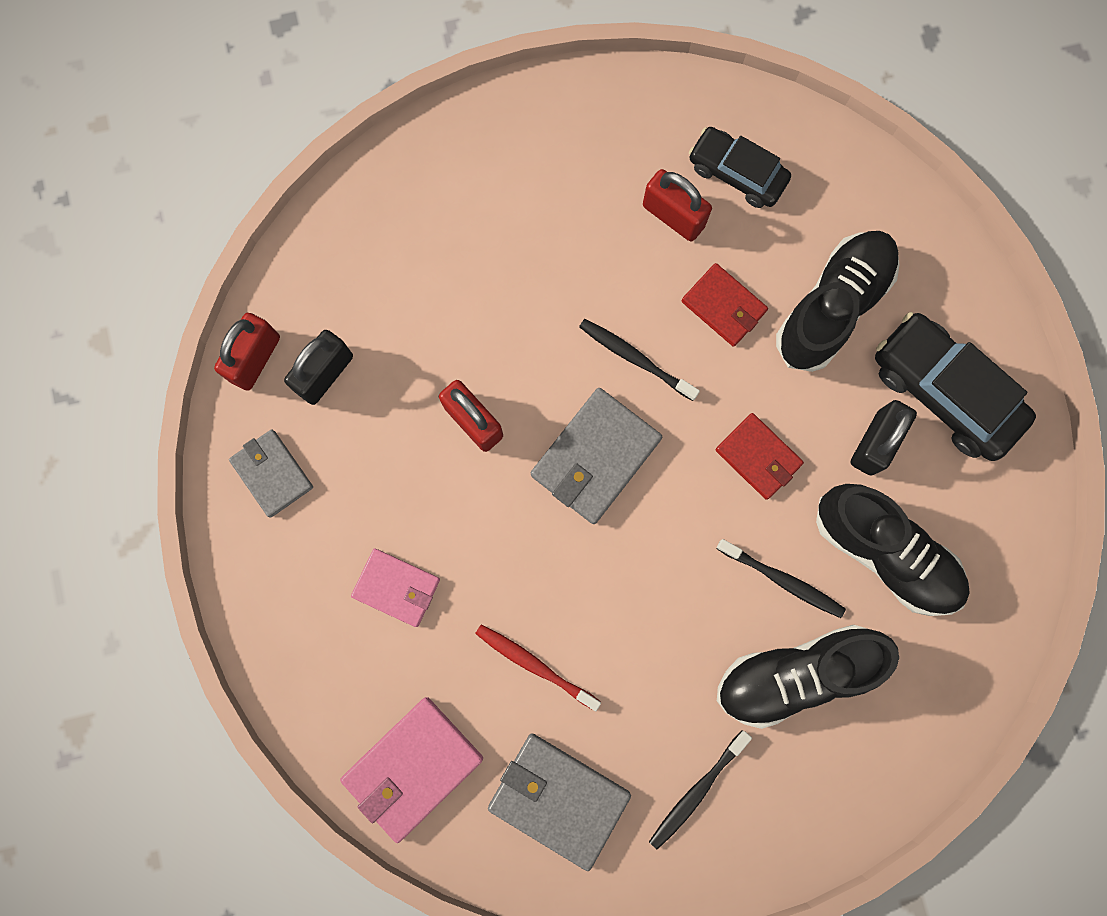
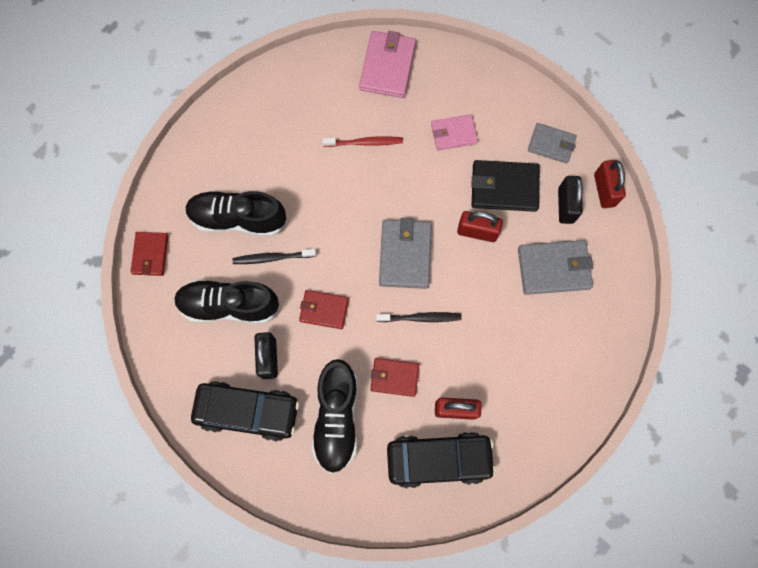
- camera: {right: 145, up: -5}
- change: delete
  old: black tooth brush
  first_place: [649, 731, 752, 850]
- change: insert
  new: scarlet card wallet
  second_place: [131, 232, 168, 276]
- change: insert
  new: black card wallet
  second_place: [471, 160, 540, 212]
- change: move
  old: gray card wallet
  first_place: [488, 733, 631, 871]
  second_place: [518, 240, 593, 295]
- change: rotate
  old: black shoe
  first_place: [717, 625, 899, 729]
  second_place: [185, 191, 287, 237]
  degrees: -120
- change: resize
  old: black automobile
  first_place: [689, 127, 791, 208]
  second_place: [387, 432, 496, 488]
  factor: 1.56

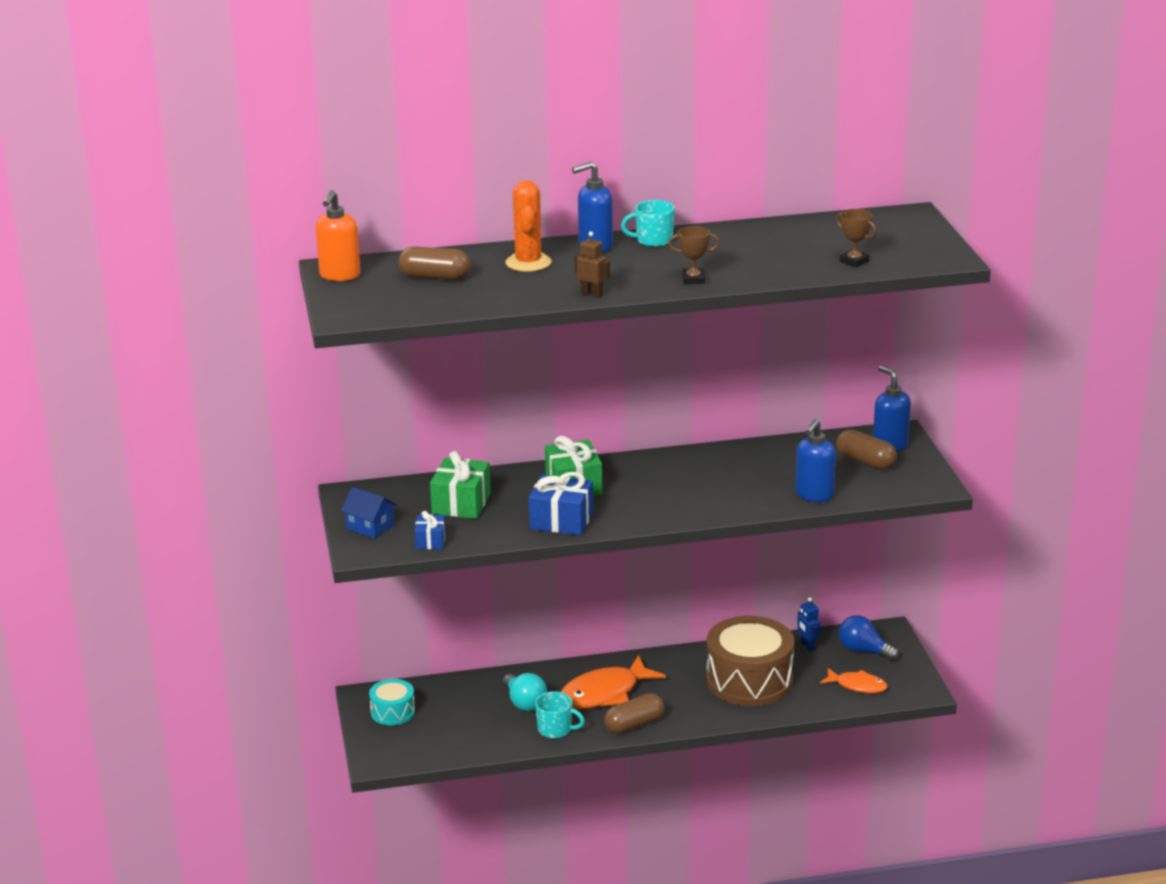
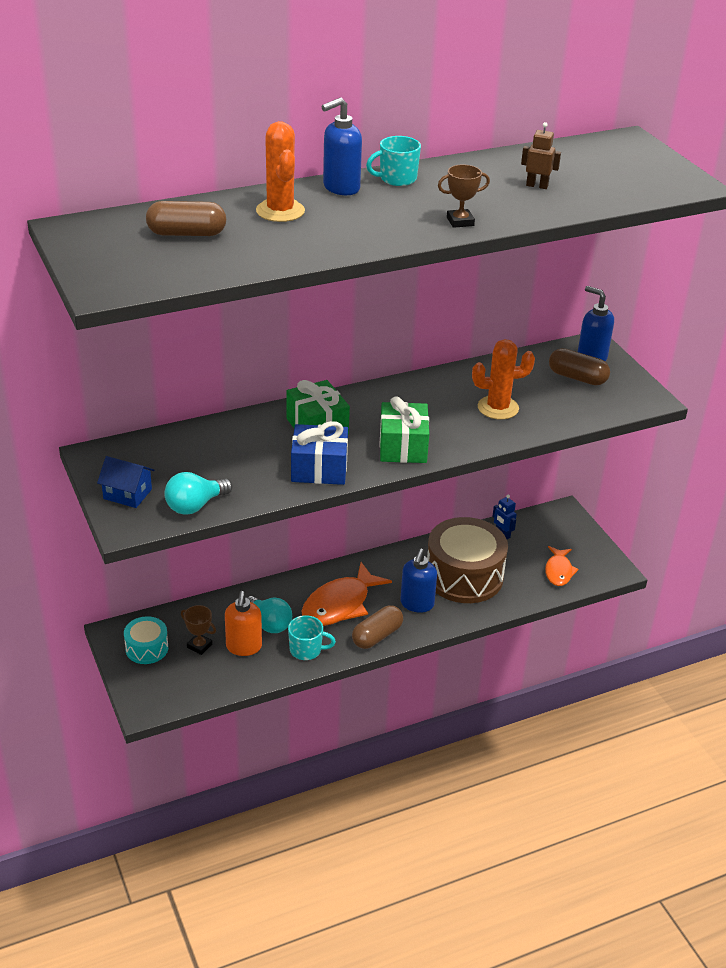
- camera: {right: -15, up: 10}
- change: delete
  old: royal blue light bulb
  first_place: [839, 615, 899, 661]
- change: insert
  new: orange-coloured prickly plant
  second_place: [472, 339, 535, 420]
- change: move
  old: orange-coloured soap dispenser
  first_place: [316, 190, 361, 281]
  second_place: [225, 591, 262, 656]
- change: move
  old: emerald gift
  first_place: [430, 451, 491, 519]
  second_place: [379, 396, 429, 463]
- change: move
  old: brown robot figure
  first_place: [575, 231, 610, 298]
  second_place: [521, 122, 561, 189]
- change: move
  old: royal blue soap dispenser
  first_place: [795, 419, 836, 502]
  second_place: [400, 549, 437, 613]
- change: move
  old: brown award cup
  first_place: [836, 209, 876, 267]
  second_place: [181, 605, 216, 655]
- change: replace
  old: royal blue gift
  new: teal light bulb
  first_place: [415, 511, 446, 549]
  second_place: [164, 472, 233, 515]
- change: rotate
  old: orange-coloured fish figure
  first_place: [820, 668, 887, 693]
  second_place: [545, 546, 579, 586]
  degrees: 90

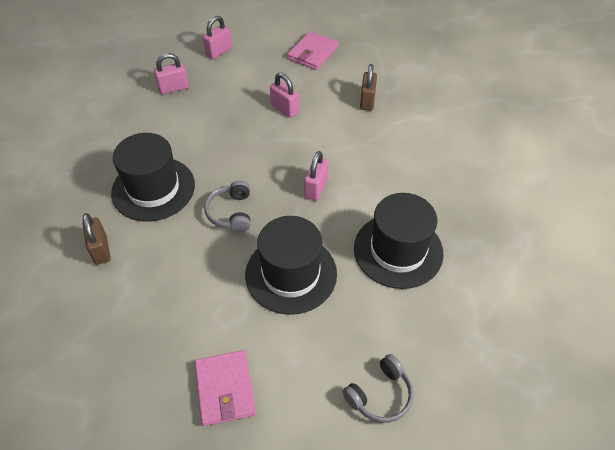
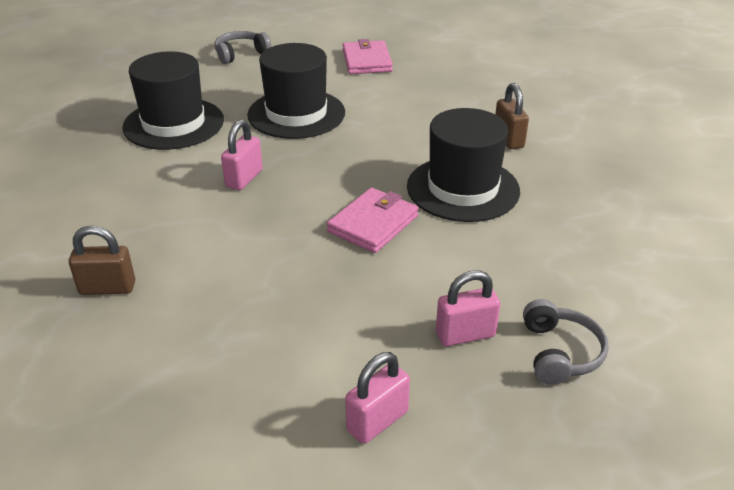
- camera: {right: -175, up: -15}
- change: delete
  old: pink padlock
  first_place: [270, 73, 299, 118]
- change: move
  old: gray headset
  first_place: [204, 181, 251, 232]
  second_place: [523, 299, 609, 385]
- change: move
  old: pink card wallet
  first_place: [288, 31, 338, 70]
  second_place: [327, 188, 419, 253]
- change: rotate
  old: brown padlock
  first_place: [360, 64, 377, 111]
  second_place: [69, 225, 135, 295]
  degrees: 75

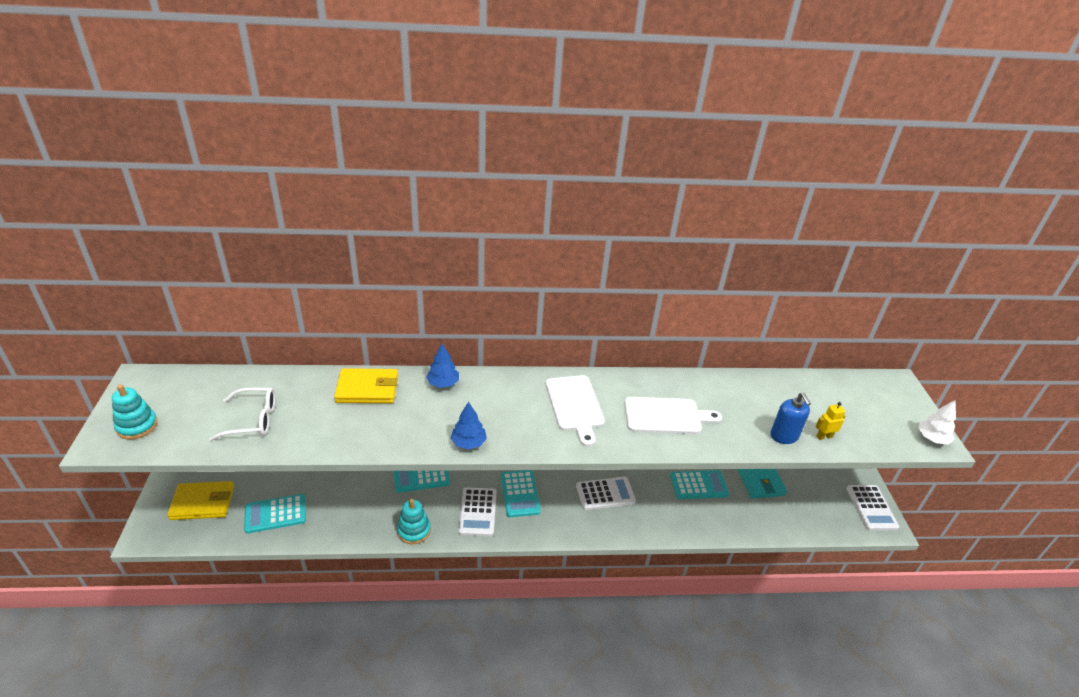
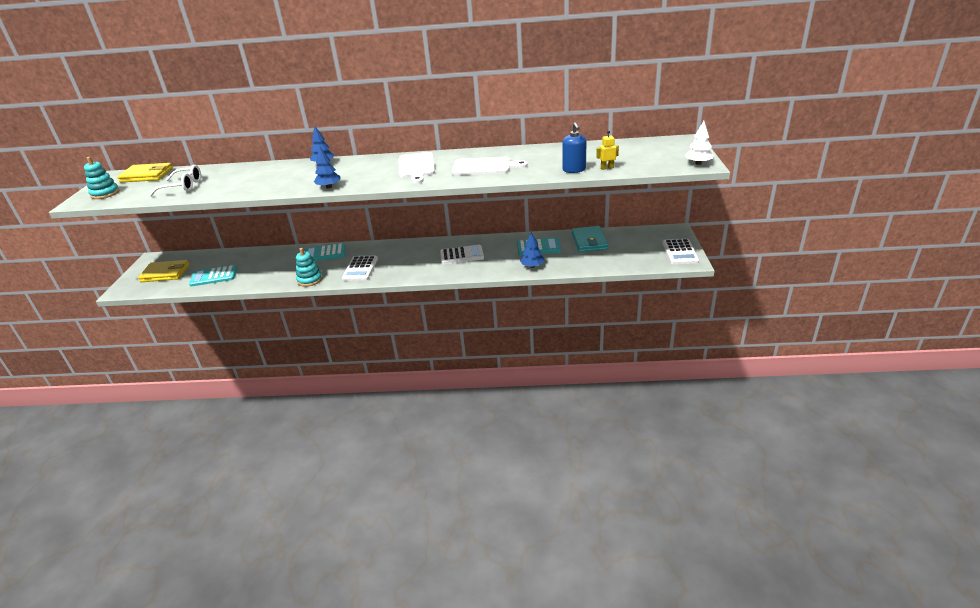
- camera: {right: 10, up: -5}
- change: delete
  old: teal adding machine
  first_place: [501, 470, 541, 517]
- change: insert
  new: royal blue toy tree
  second_place: [520, 232, 544, 268]
- change: move
  old: yellow card wallet
  first_place: [334, 368, 398, 403]
  second_place: [117, 163, 173, 182]

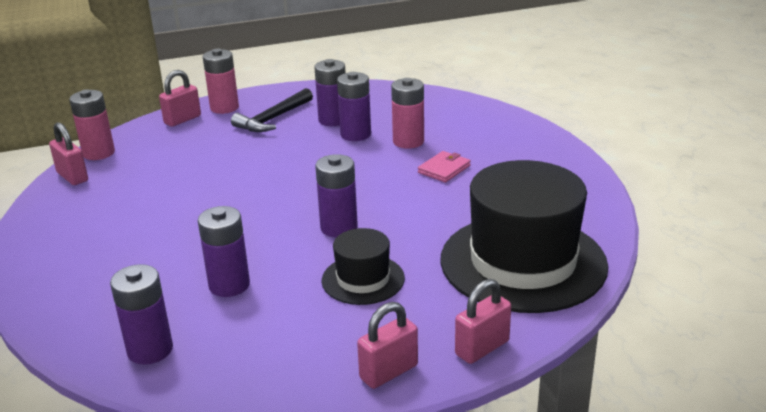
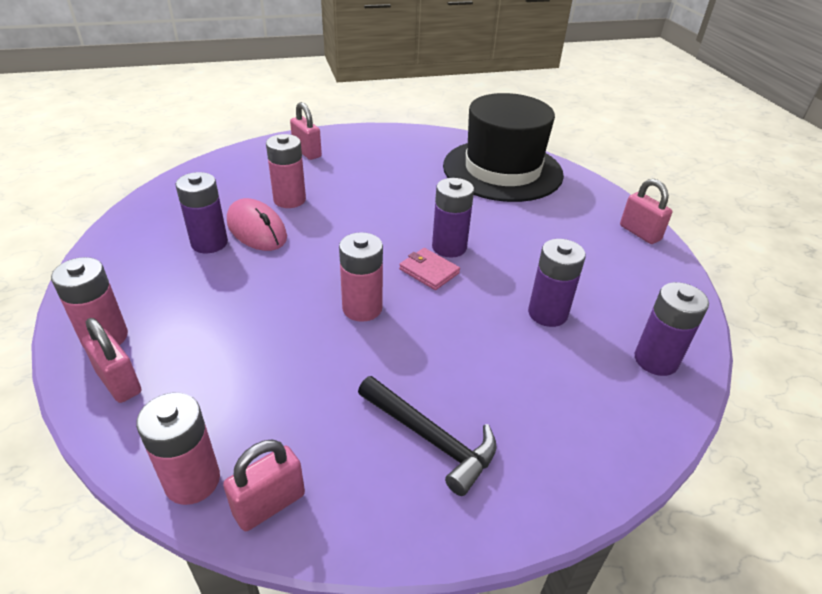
- camera: {right: -90, up: 10}
- change: delete
  old: black tall hat
  first_place: [321, 228, 405, 305]
- change: insert
  new: pink AA battery
  second_place: [339, 232, 383, 322]
- change: move
  old: black hammer
  first_place: [231, 88, 313, 132]
  second_place: [358, 376, 497, 496]
- change: move
  old: pink card wallet
  first_place: [418, 151, 471, 183]
  second_place: [399, 248, 460, 290]
- change: move
  old: pink padlock
  first_place: [455, 279, 511, 364]
  second_place: [290, 102, 322, 160]
- change: replace
  old: violet AA battery
  new: pink PC mouse
  first_place: [337, 72, 371, 141]
  second_place: [227, 198, 287, 251]

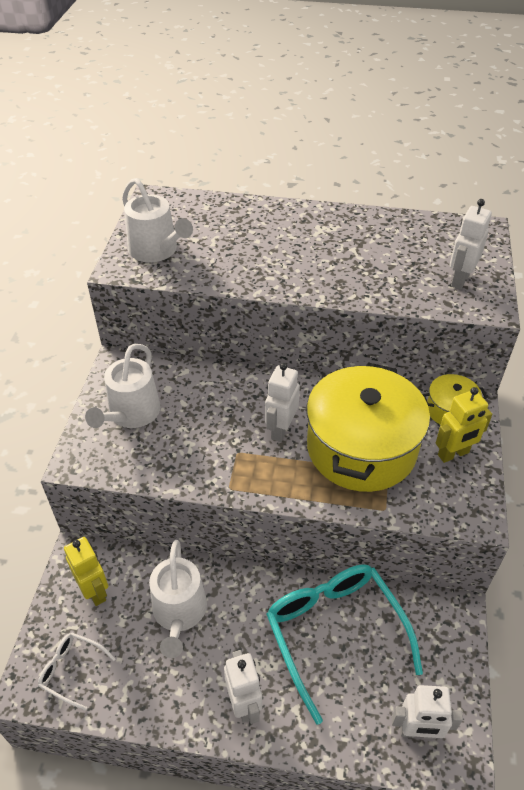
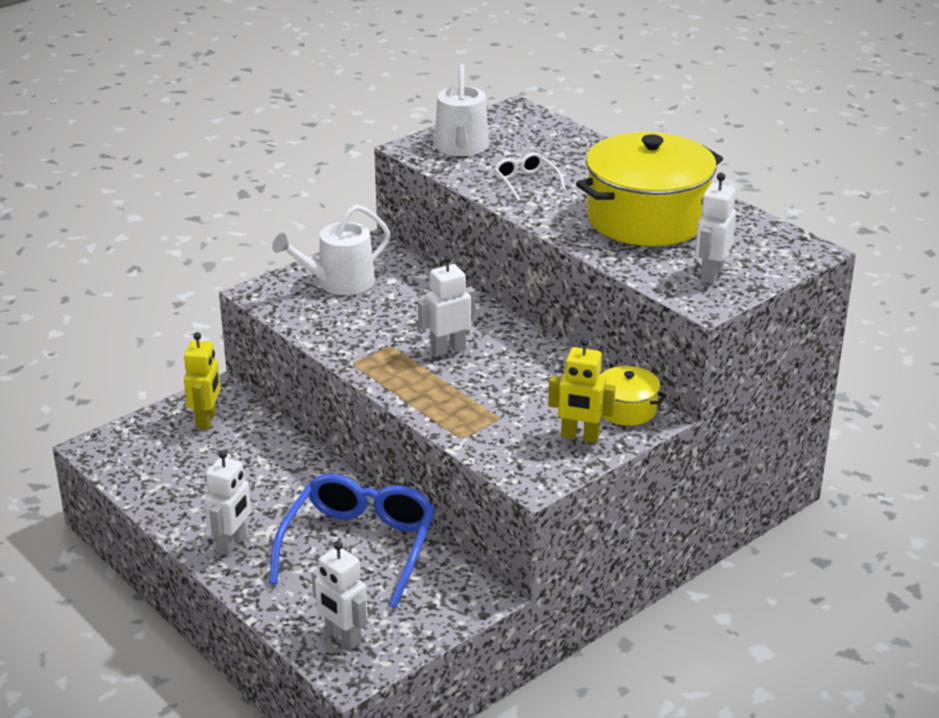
- camera: {right: 40, up: -15}
- change: delete
  old: snow-white watering pot
  first_place: [149, 540, 207, 658]
- change: move
  old: snow-white eyeglasses
  first_place: [38, 633, 116, 711]
  second_place: [494, 152, 566, 201]
- change: move
  old: yellow stockpot
  first_place: [306, 362, 430, 492]
  second_place: [576, 132, 723, 246]
- change: recolor
  old: teal eyeglasses
  new: royal blue eyeglasses
  first_place: [266, 564, 423, 725]
  second_place: [269, 473, 435, 608]
- change: rotate
  old: snow-white robot figure
  first_place: [450, 199, 492, 290]
  second_place: [695, 173, 736, 284]
  degrees: -45

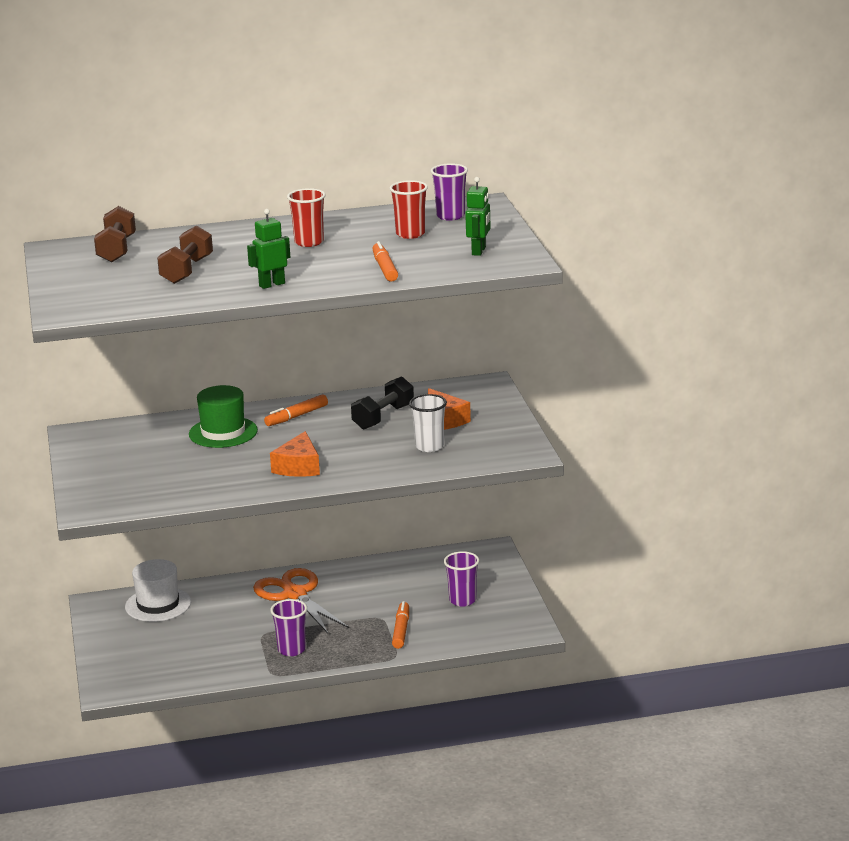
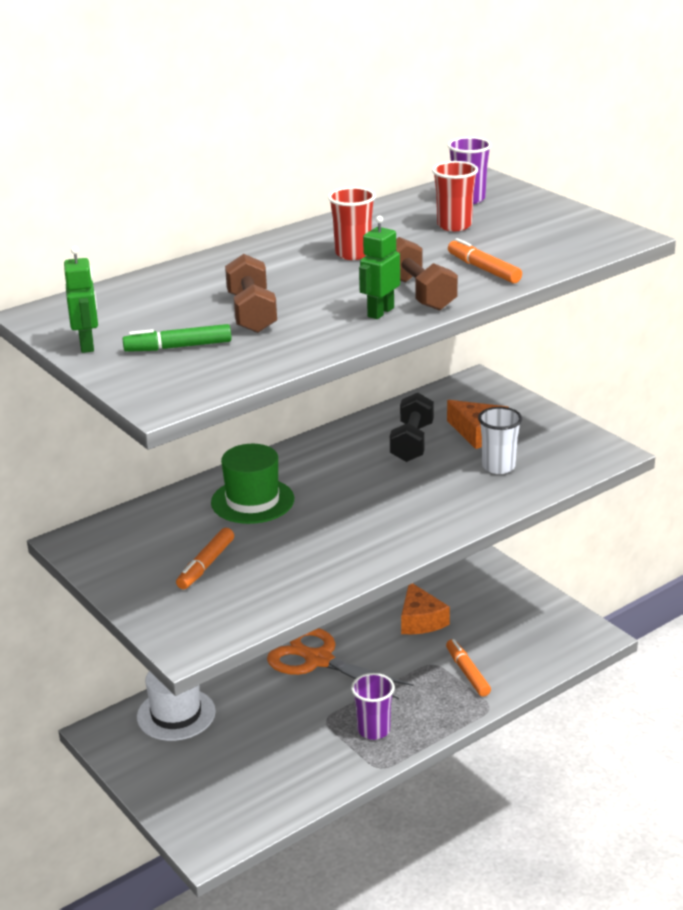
- camera: {right: -25, up: 5}
- change: delete
  old: violet tumbler
  first_place: [444, 551, 479, 607]
- change: insert
  new: emerald marker pen
  second_place: [122, 324, 231, 352]
- change: move
  old: brown hand weight
  first_place: [94, 206, 136, 262]
  second_place: [396, 237, 458, 311]
- change: move
  old: orange-coloured marker pen
  first_place: [264, 394, 328, 426]
  second_place: [176, 528, 234, 589]
- change: move
  old: orange-coloured cheese
  first_place: [270, 431, 320, 477]
  second_place: [401, 583, 450, 634]
- change: move
  old: emerald robot figure
  first_place: [465, 177, 491, 256]
  second_place: [64, 246, 98, 353]

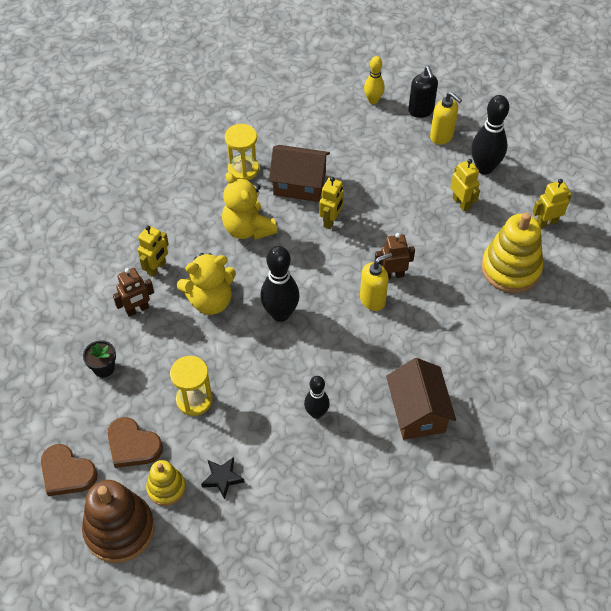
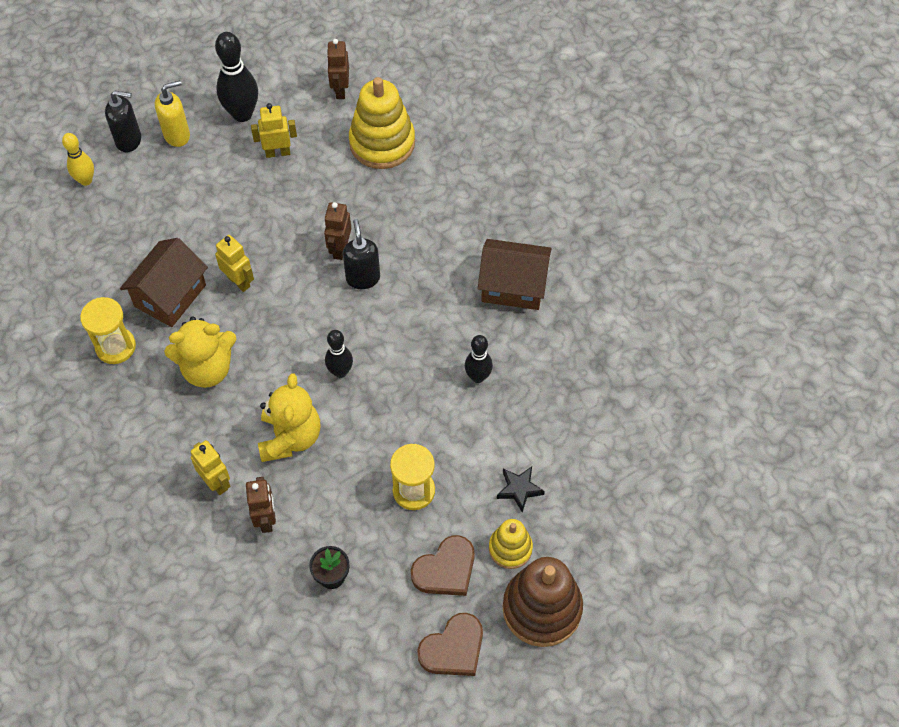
- camera: {right: -70, up: 5}
- change: recolor
  old: yellow soap dispenser
  new: black soap dispenser
  first_place: [360, 253, 392, 311]
  second_place: [343, 219, 380, 289]
- change: recolor
  old: yellow robot figure
  new: brown robot figure
  first_place: [533, 179, 572, 228]
  second_place: [327, 39, 349, 99]
- change: resize
  old: black tenpin
  first_place: [261, 246, 299, 322]
  second_place: [325, 330, 353, 378]
  factor: 0.62

